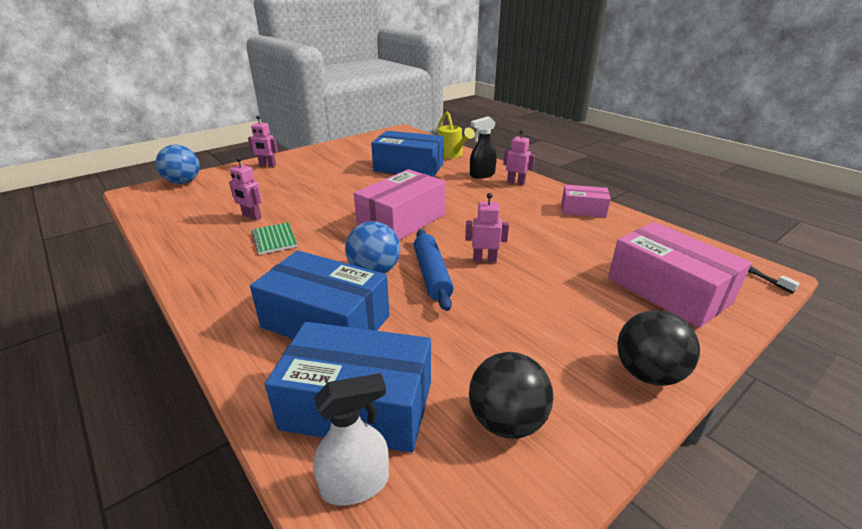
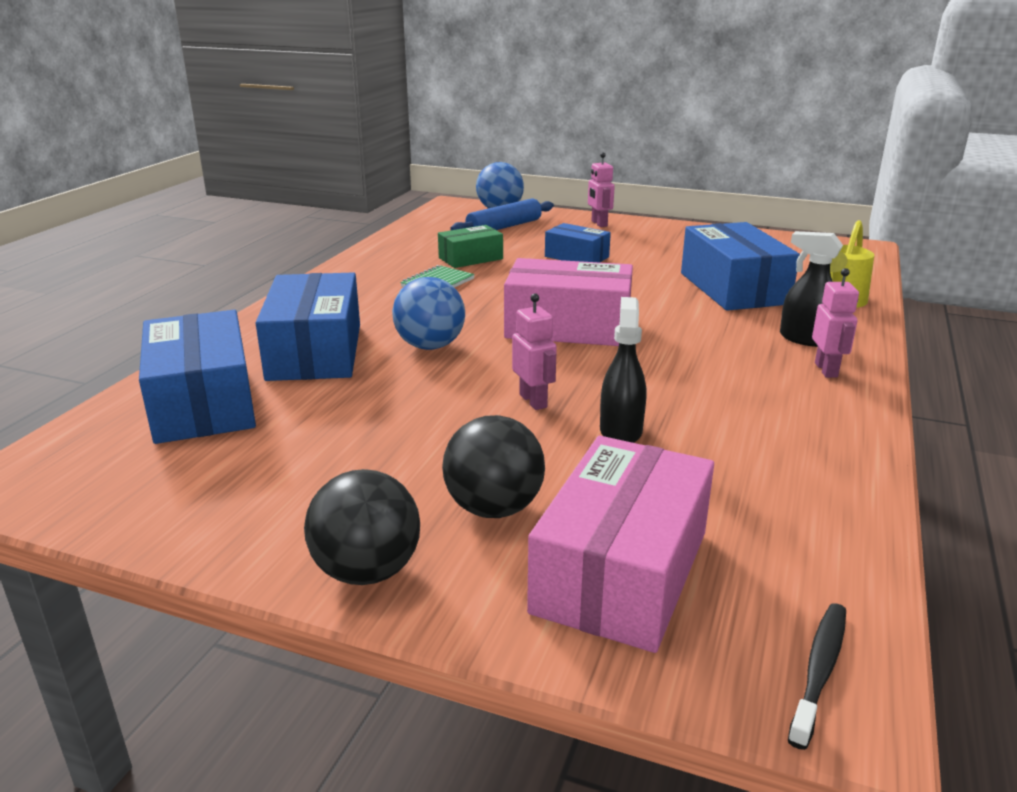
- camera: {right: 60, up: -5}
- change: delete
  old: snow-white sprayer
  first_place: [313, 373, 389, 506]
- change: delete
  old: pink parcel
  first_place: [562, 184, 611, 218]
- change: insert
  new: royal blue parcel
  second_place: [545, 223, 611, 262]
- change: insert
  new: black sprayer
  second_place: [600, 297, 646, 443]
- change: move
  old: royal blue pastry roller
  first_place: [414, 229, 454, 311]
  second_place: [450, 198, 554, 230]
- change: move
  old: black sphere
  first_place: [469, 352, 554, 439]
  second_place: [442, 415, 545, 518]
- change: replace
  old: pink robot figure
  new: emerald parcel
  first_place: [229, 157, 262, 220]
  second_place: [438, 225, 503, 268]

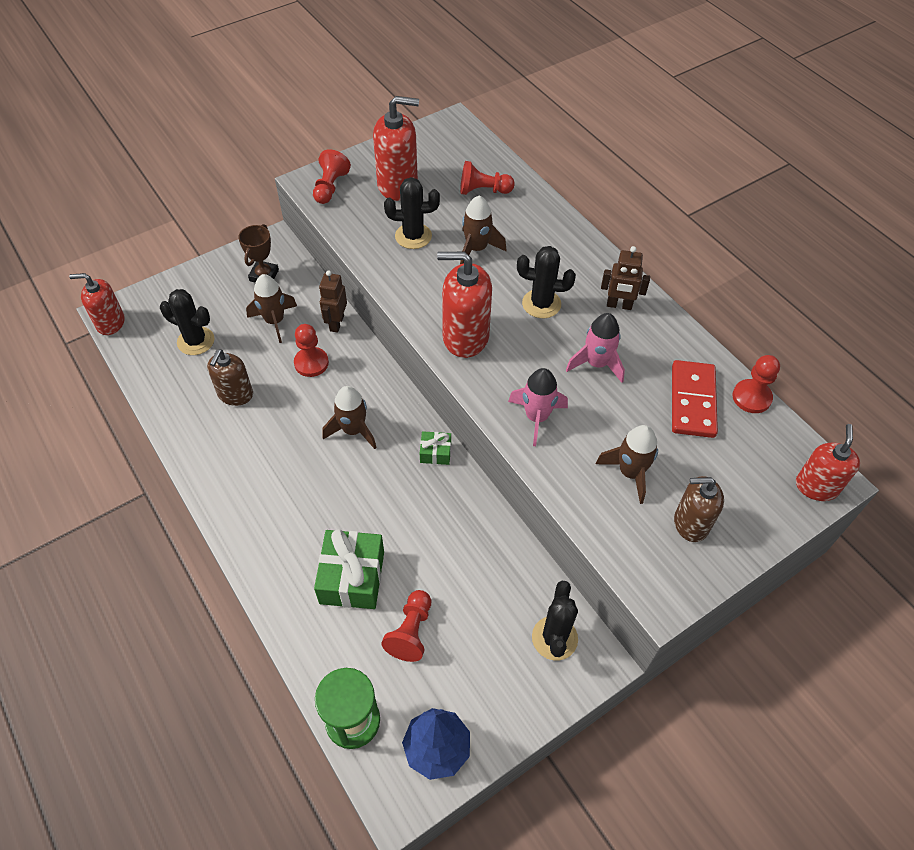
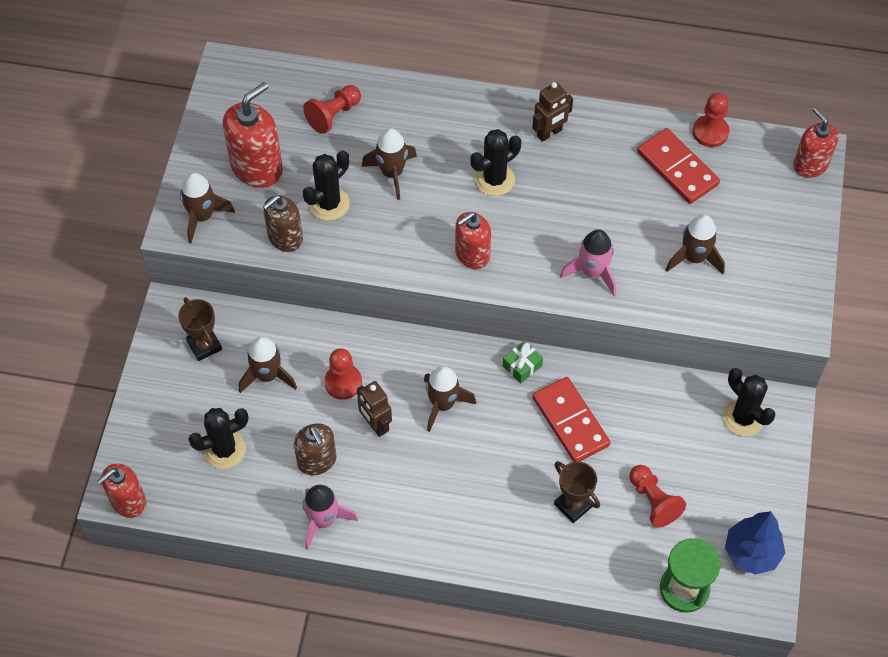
- camera: {right: -45, up: 5}
- change: insert
  new: scarlet domino piece
  second_place: [532, 377, 611, 462]
- change: move
  old: brown robot figure
  first_place: [319, 270, 347, 333]
  second_place: [357, 381, 392, 437]
- change: move
  old: pink spaceship
  first_place: [566, 313, 625, 383]
  second_place: [303, 485, 358, 550]
- change: move
  old: brown soap dispenser
  first_place: [674, 476, 724, 542]
  second_place: [263, 195, 303, 252]
- change: replace
  old: scarlet chess pawn
  new: brown spaceship
  first_place: [313, 149, 351, 204]
  second_place: [180, 173, 235, 243]
- change: replace
  old: emerald gift
  new: brown award cup
  first_place: [314, 530, 384, 609]
  second_place: [554, 461, 600, 523]
- change: resize
  old: scarlet soap dispenser
  first_place: [437, 252, 492, 358]
  second_place: [455, 212, 491, 269]
  factor: 0.67

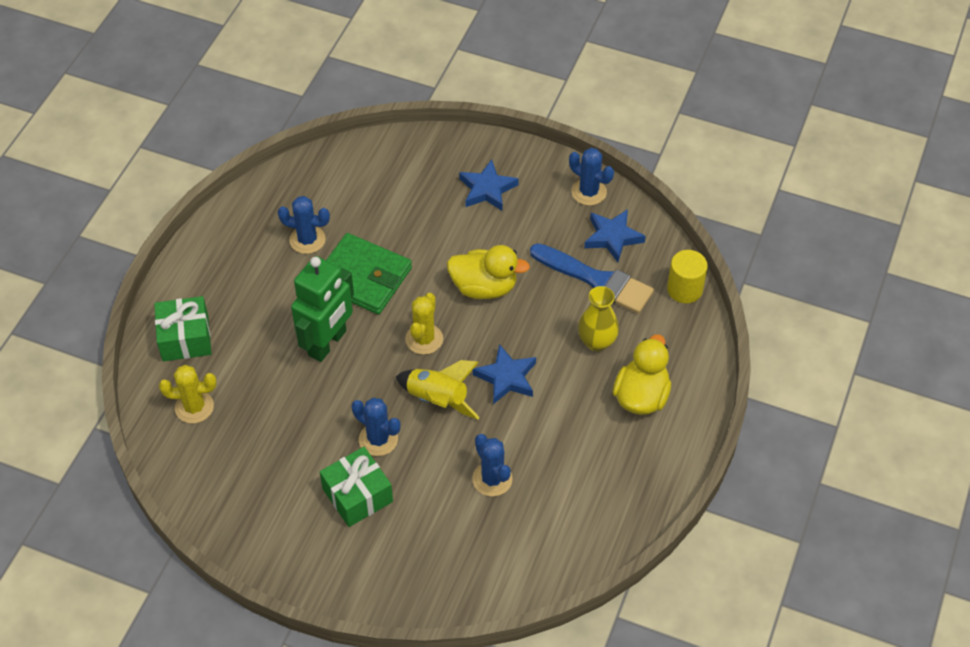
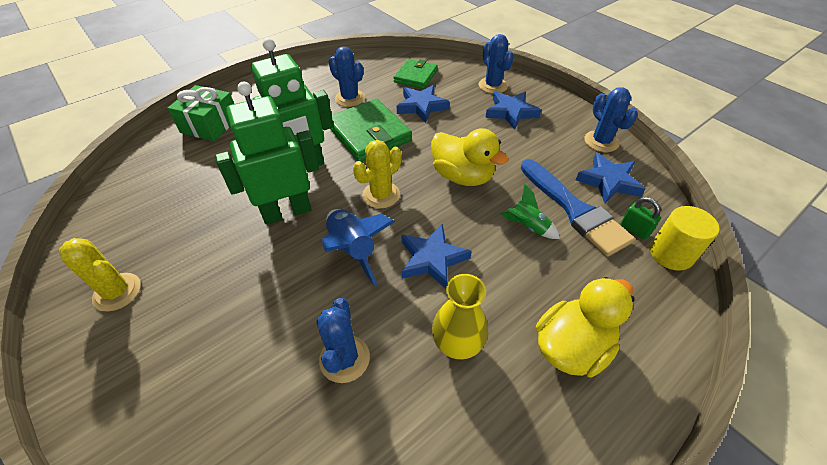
- camera: {right: 30, up: -5}
- change: delete
  old: emerald gift
  first_place: [320, 447, 393, 527]
- change: insert
  new: emerald robot figure
  second_place: [215, 82, 319, 225]
- change: insert
  new: emerald card wallet
  second_place: [393, 59, 438, 89]
- change: insert
  new: royal blue star shape
  second_place: [397, 85, 450, 123]
- change: insert
  new: emerald spaceship
  second_place: [500, 184, 560, 239]
- change: insert
  new: emerald padlock
  second_place: [621, 197, 661, 239]
- change: move
  old: yellow prickly plant
  first_place: [159, 365, 217, 424]
  second_place: [59, 238, 141, 312]
- change: move
  old: royal blue prickly plant
  first_place: [352, 397, 400, 456]
  second_place: [478, 34, 514, 94]
- change: move
  old: yellow vase
  first_place: [578, 286, 619, 351]
  second_place: [432, 274, 488, 360]
- change: recolor
  old: yellow spaceship
  new: royal blue spaceship
  first_place: [396, 360, 480, 420]
  second_place: [321, 209, 395, 286]

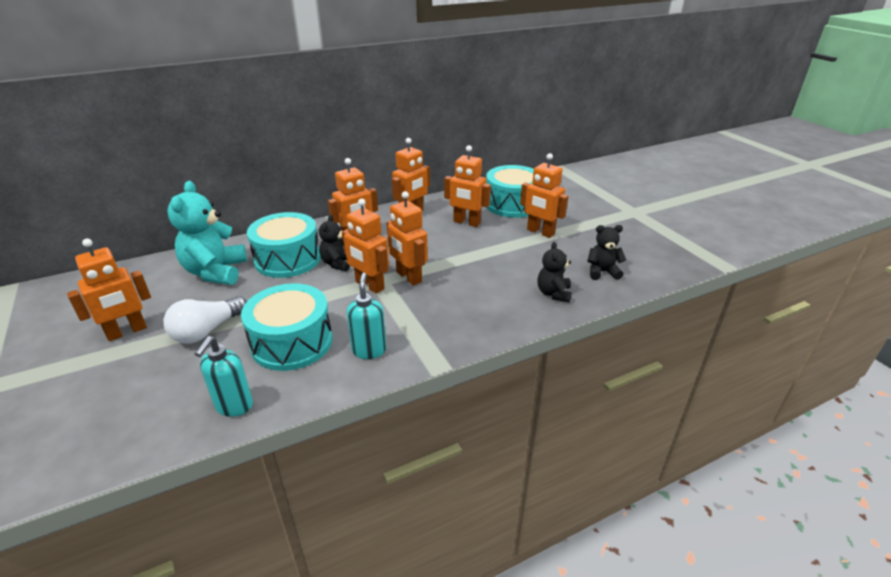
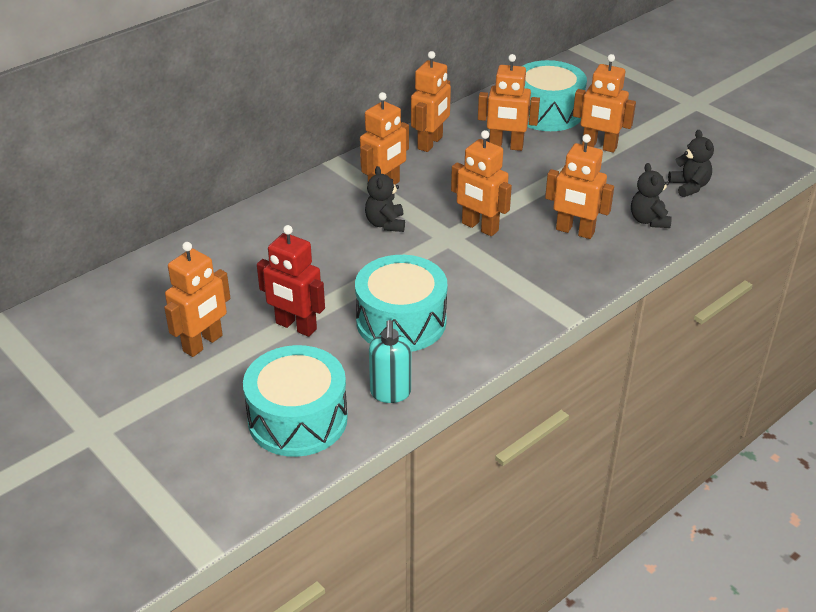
- camera: {right: -15, up: 5}
- change: delete
  old: teal teddy bear
  first_place: [167, 181, 247, 285]
- change: delete
  old: teal soap dispenser
  first_place: [347, 273, 386, 359]
- change: move
  old: teal snare drum
  first_place: [247, 212, 321, 278]
  second_place: [243, 345, 348, 457]
- change: move
  old: orange-coloured robot figure
  first_place: [342, 198, 389, 294]
  second_place: [545, 134, 614, 239]
- change: replace
  old: snow-white light bulb
  new: scarlet robot figure
  first_place: [163, 296, 247, 344]
  second_place: [257, 225, 325, 337]
- change: rotate
  old: black teddy bear
  first_place: [587, 225, 626, 280]
  second_place: [668, 130, 714, 197]
  degrees: 90

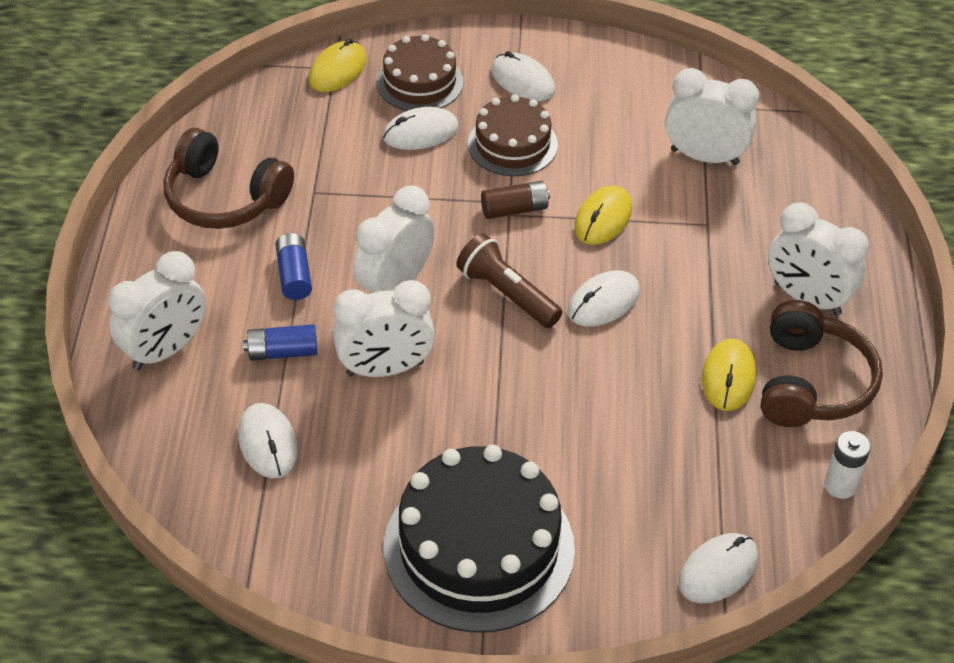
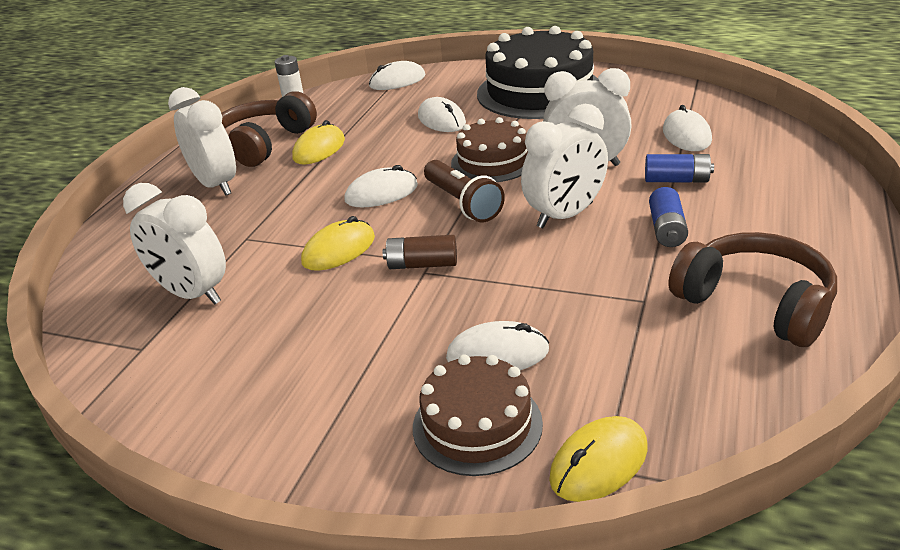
- camera: {right: -160, up: -15}
- change: delete
  old: snow-white clock
  first_place: [108, 251, 206, 370]
- change: move
  old: brown cake
  first_place: [468, 94, 558, 176]
  second_place: [451, 117, 528, 182]
- change: move
  old: snow-white PC mouse
  first_place: [491, 51, 555, 101]
  second_place: [418, 97, 466, 132]

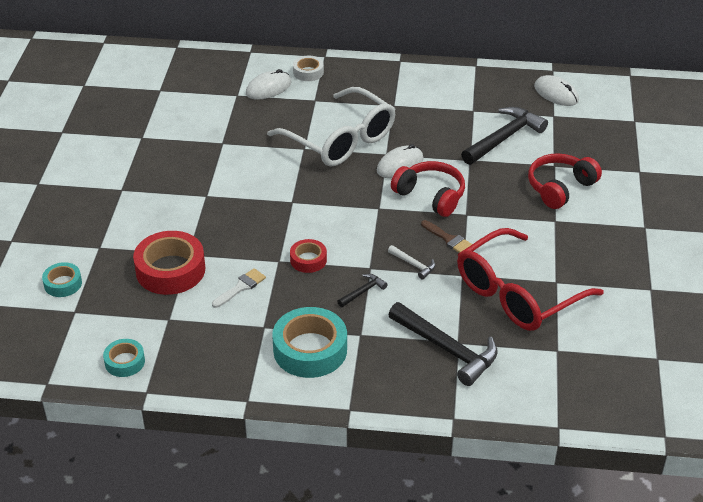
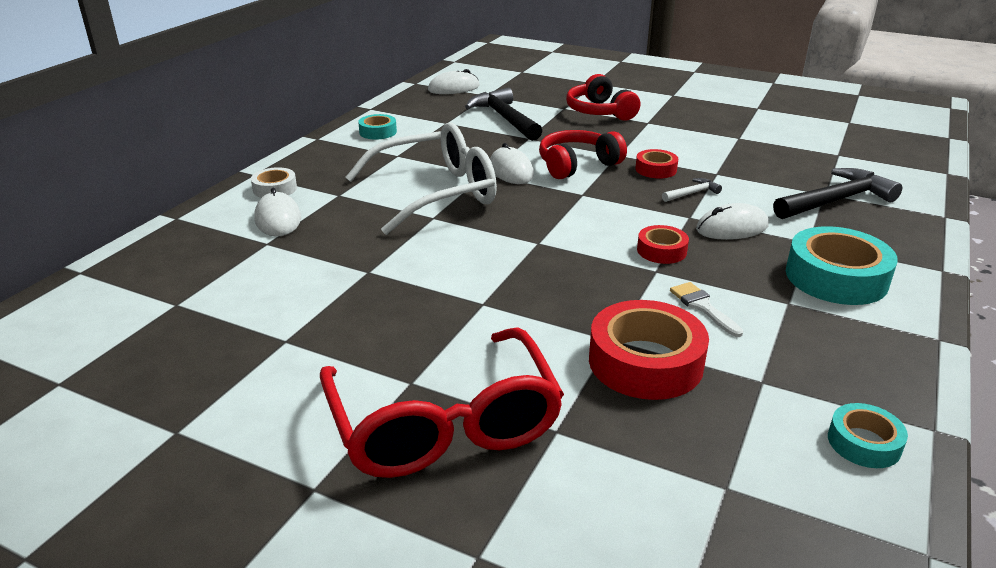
- camera: {right: -70, up: -10}
- change: move
  old: teal tape
  first_place: [42, 262, 82, 297]
  second_place: [358, 114, 397, 140]
- change: move
  old: scarlet eyeglasses
  first_place: [457, 228, 604, 331]
  second_place: [320, 327, 564, 478]
- change: replace
  old: black hammer
  new: snow-white PC mouse
  first_place: [337, 274, 388, 307]
  second_place: [696, 203, 769, 240]
- change: replace
  old: brown paintbrush
  new: scarlet tape
  first_place: [421, 220, 472, 253]
  second_place: [635, 149, 678, 179]

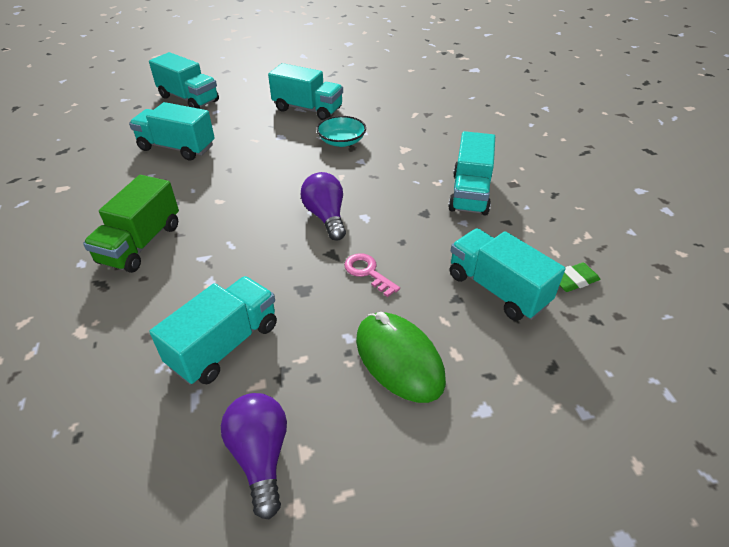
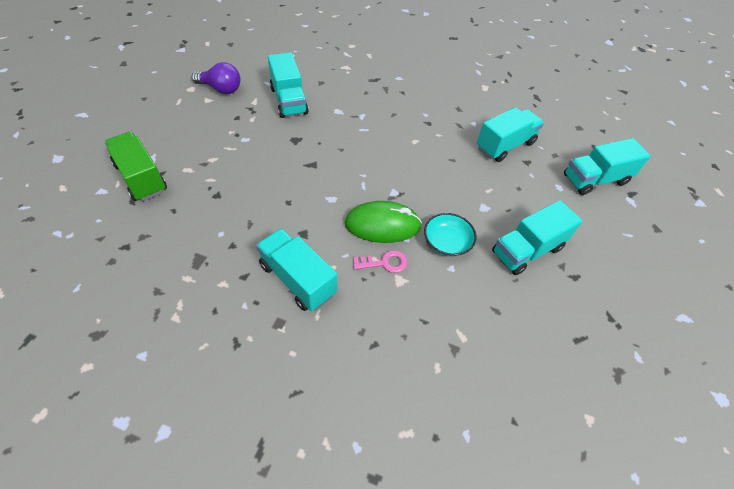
- camera: {right: 120, up: 10}
- change: delete
  old: violet light bulb
  first_place: [301, 172, 346, 240]
- change: delete
  old: teal toy truck
  first_place: [450, 229, 565, 321]
- change: delete
  old: emerald pencil eraser
  first_place: [559, 262, 600, 292]
- change: move
  old: emerald toy truck
  first_place: [83, 175, 179, 273]
  second_place: [105, 132, 167, 201]
- change: move
  old: pink key
  first_place: [344, 253, 400, 297]
  second_place: [353, 250, 408, 273]
- change: move
  old: emerald PC mouse
  first_place: [356, 312, 446, 403]
  second_place: [344, 201, 422, 243]

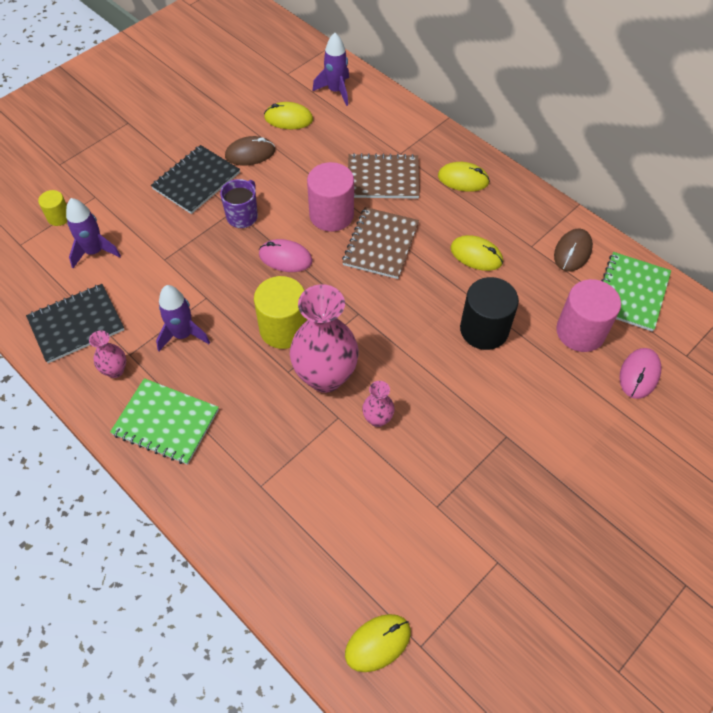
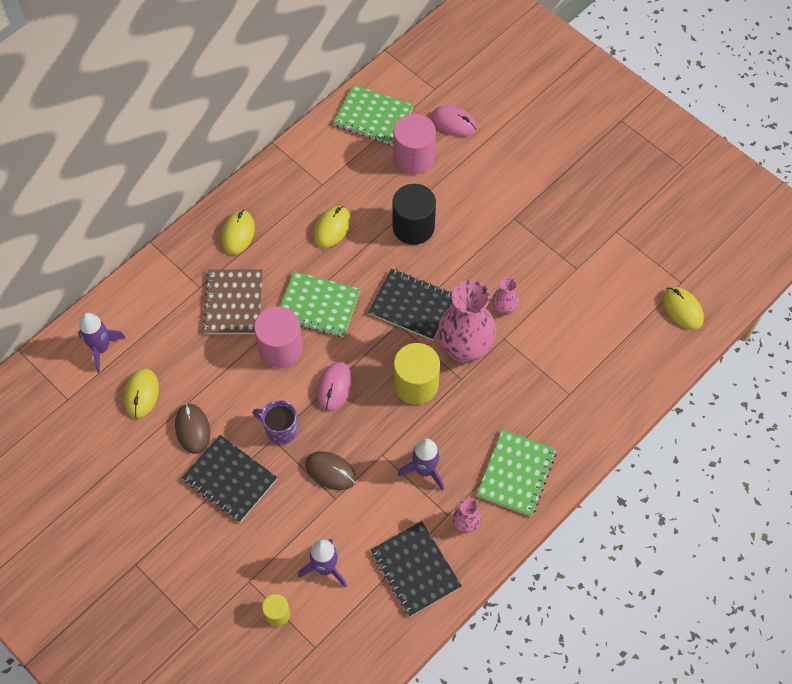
- camera: {right: -90, up: 5}
- change: insert
  new: black notebook
  second_place: [368, 269, 453, 340]
- change: move
  old: brown PC mouse
  first_place: [554, 229, 593, 272]
  second_place: [305, 451, 356, 490]
- change: recolor
  old: brown notebook
  new: emerald notebook
  first_place: [342, 207, 419, 279]
  second_place: [280, 271, 361, 337]

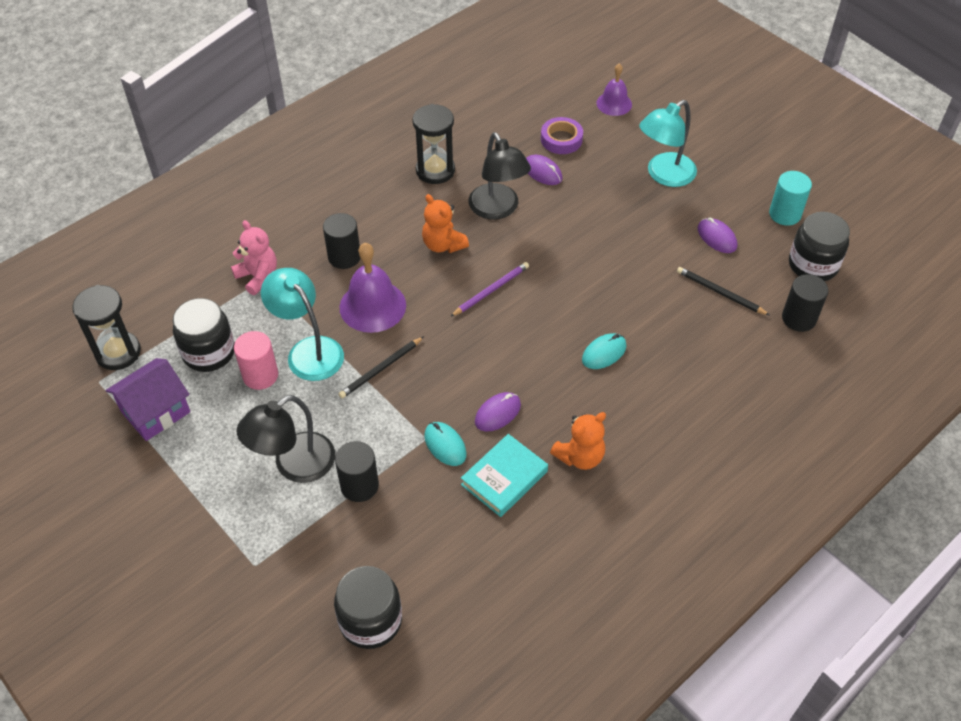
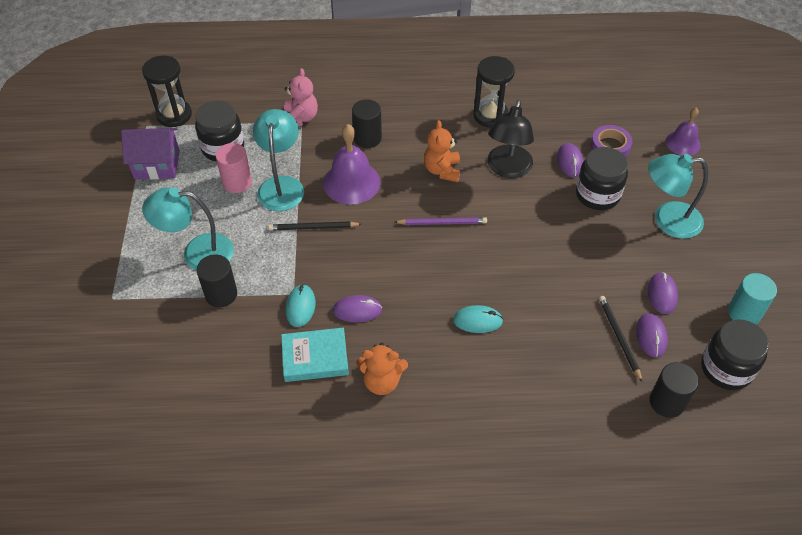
- camera: {right: 40, up: 0}
- change: insert
  new: violet PC mouse
  second_place: [636, 313, 668, 358]
- change: move
  old: black jar
  first_place: [334, 566, 402, 649]
  second_place: [576, 147, 628, 210]
- change: recolor
  old: black reading lamp
  new: teal reading lamp
  first_place: [236, 395, 335, 483]
  second_place: [142, 188, 234, 271]

